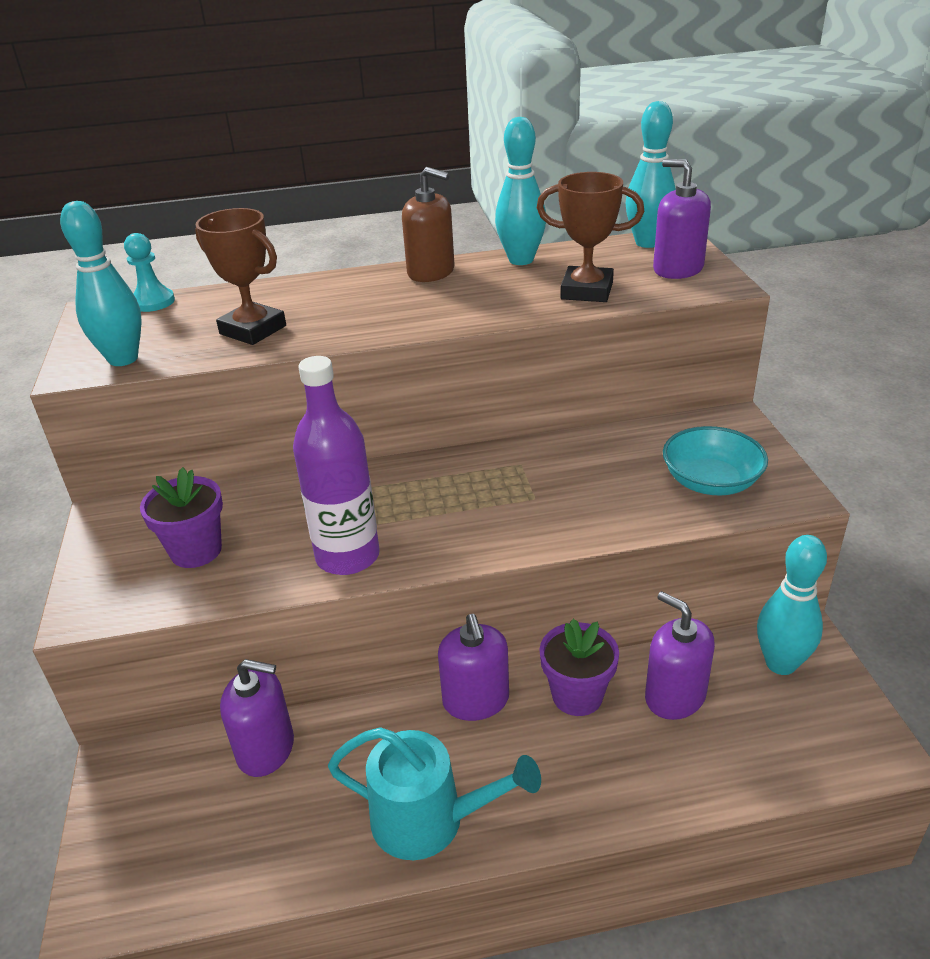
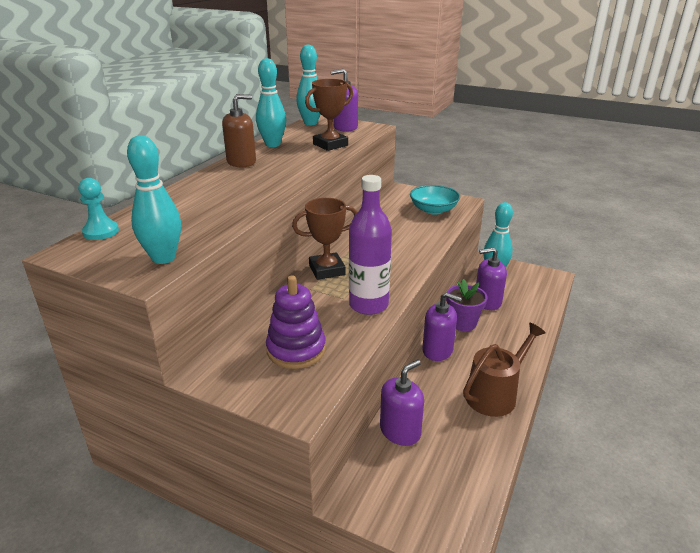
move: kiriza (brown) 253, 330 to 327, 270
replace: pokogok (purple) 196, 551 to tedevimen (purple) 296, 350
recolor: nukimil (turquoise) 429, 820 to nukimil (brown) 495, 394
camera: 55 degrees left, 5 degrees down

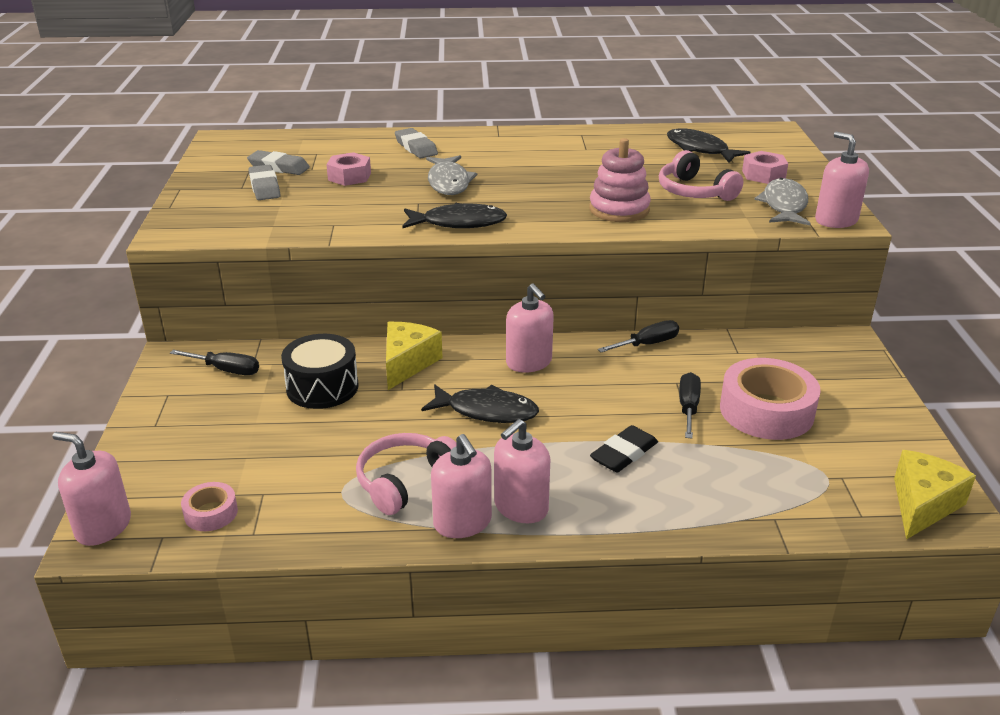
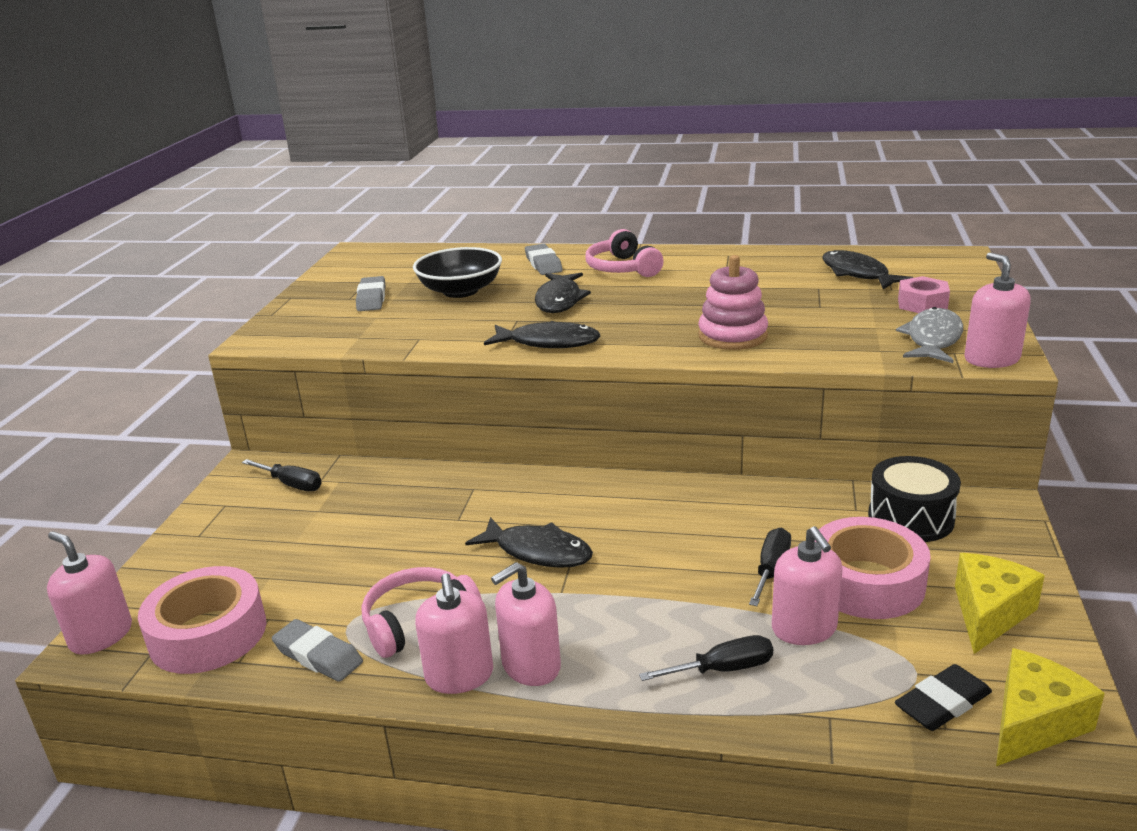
move: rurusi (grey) 279, 167 to 318, 656; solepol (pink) 694, 191 to 622, 268; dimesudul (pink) 529, 362 to 804, 628; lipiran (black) 647, 344 to 723, 669; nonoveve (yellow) 407, 363 to 989, 613; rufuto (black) 322, 387 to 910, 518; rurusi (black) 624, 454 to 942, 703
replace: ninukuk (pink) 349, 176 to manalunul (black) 460, 291
recolor: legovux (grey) 449, 182 to legovux (black) 559, 300
resize: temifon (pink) 211, 513 = 208, 634 x2.04
camera: 15 degrees right, 5 degrees down

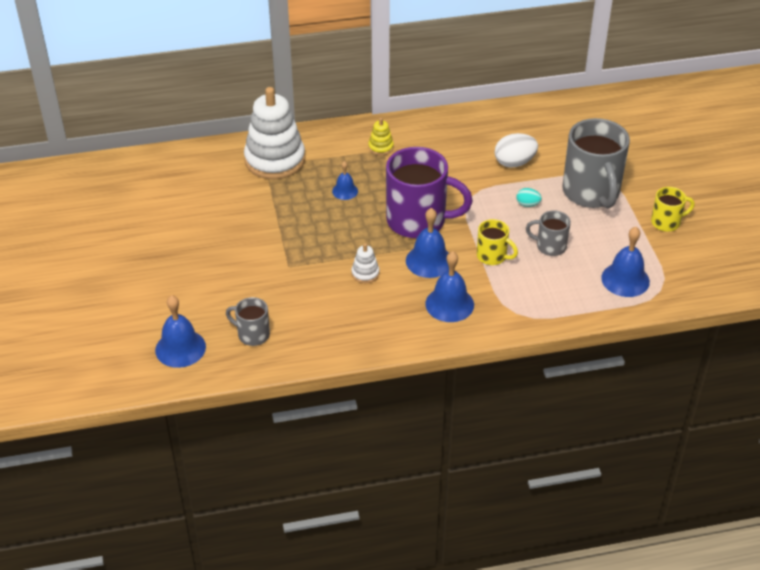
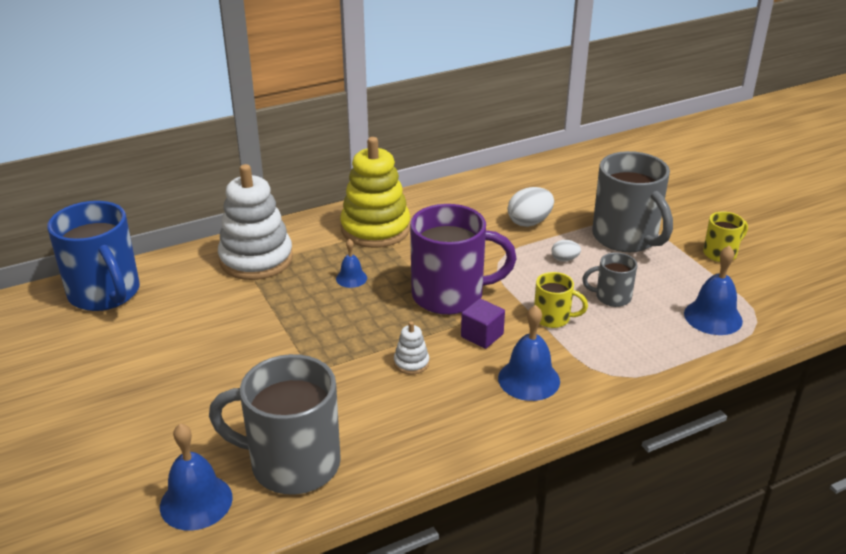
insert: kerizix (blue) 105, 294
replace: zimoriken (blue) 429, 261 to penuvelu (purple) 482, 335
recolor: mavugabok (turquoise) 527, 204 to mavugabok (white) 564, 259
resize: tedevimen (yellow) 381, 147 = 375, 229 x2.37; kerizix (grey) 252, 334 = 292, 464 x2.02
camera: 15 degrees left, 10 degrees down

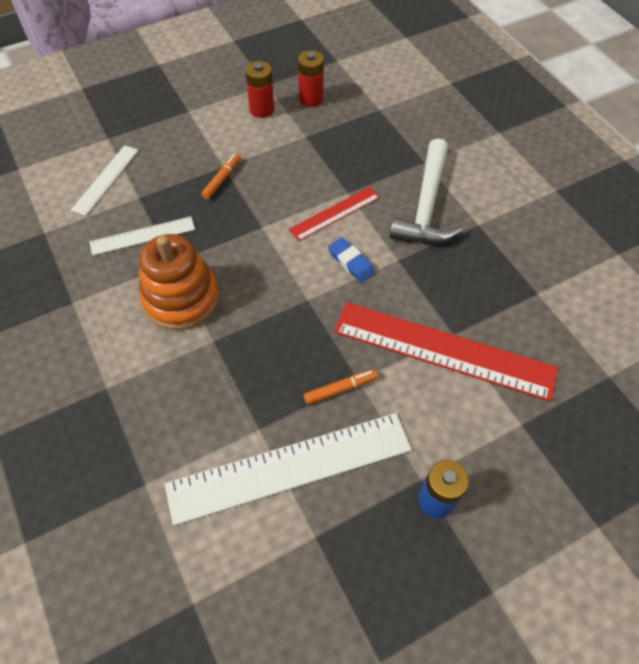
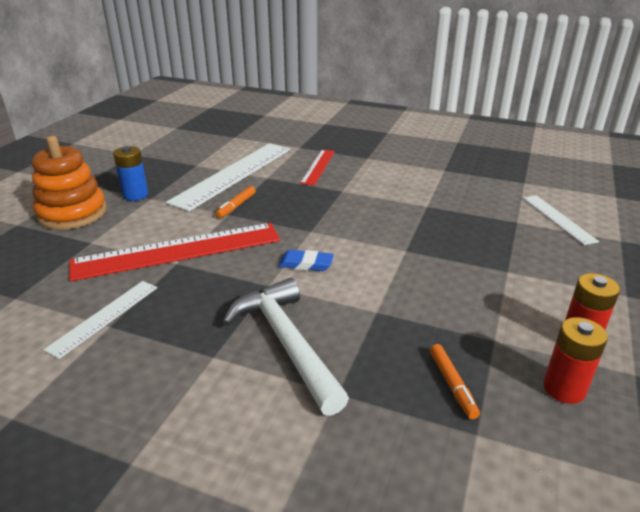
move: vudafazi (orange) 222, 179 to 452, 385; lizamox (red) 335, 213 to 318, 167; lizamox (white) 142, 236 to 104, 317; tedevimen (orange) 181, 298 to 72, 213
camera: 140 degrees right, 25 degrees down

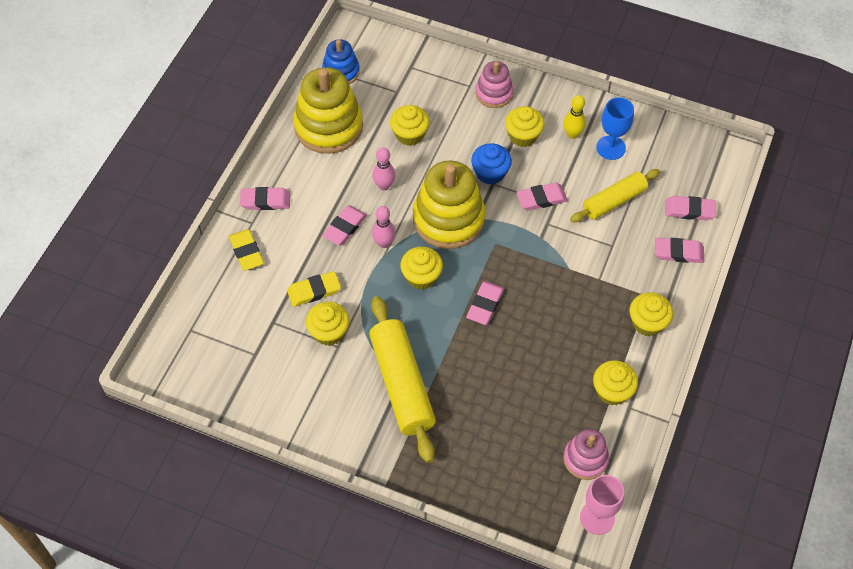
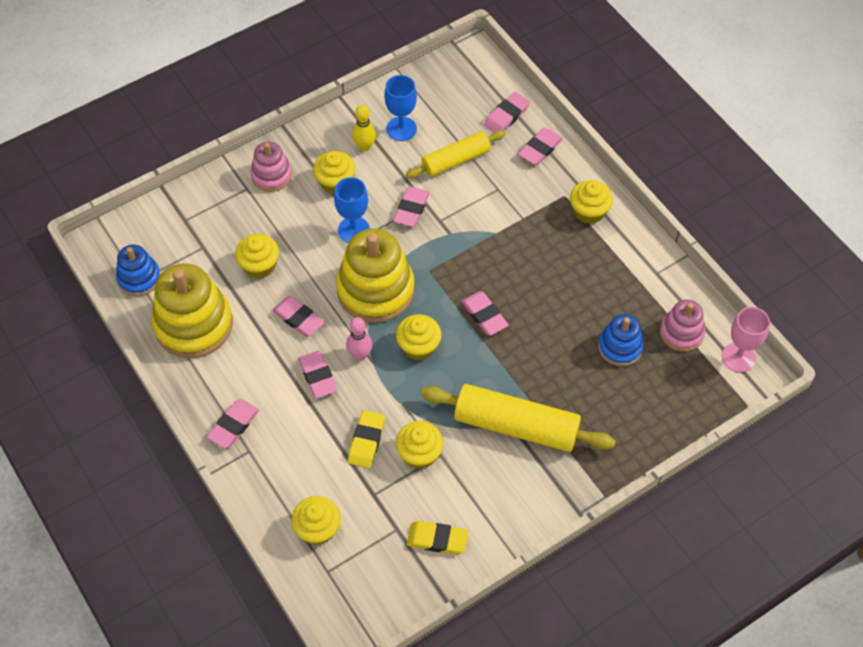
insert: tedevimen (blue) 620, 347
move: rurusi (yellow) 246, 252 to 437, 539; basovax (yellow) 612, 391 to 317, 529
replace: basovax (blue) 490, 173 to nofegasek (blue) 353, 230; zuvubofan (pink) 384, 185 to rurusi (pink) 298, 318
rotate: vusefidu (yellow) 614, 201 = 455, 160 60 degrees clockwise
camera: 55 degrees left, 0 degrees up

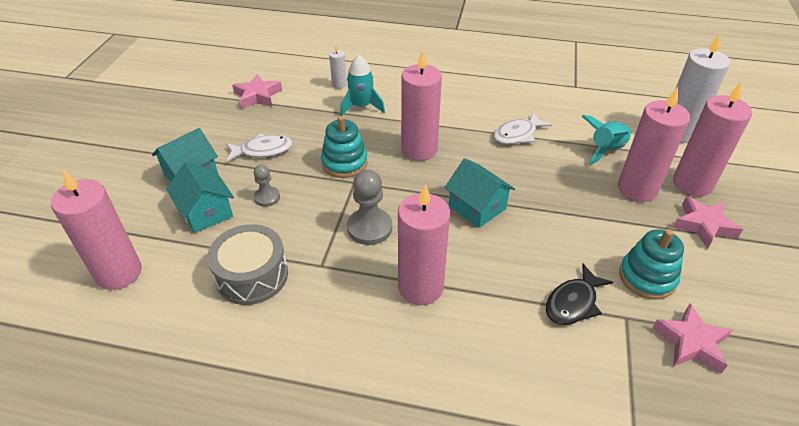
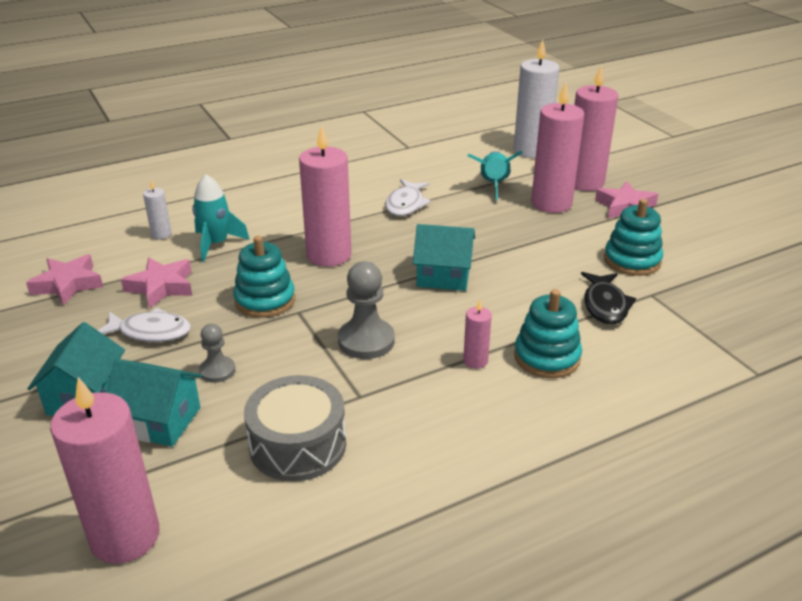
insert: tedevimen (turquoise) 547, 357
move: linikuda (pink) 691, 343 to 161, 287
rotate: legovux (white) 263, 150 = 150, 332 60 degrees clockwise
resize: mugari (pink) 420, 287 = 475, 361 x0.46
camera: 40 degrees left, 10 degrees down

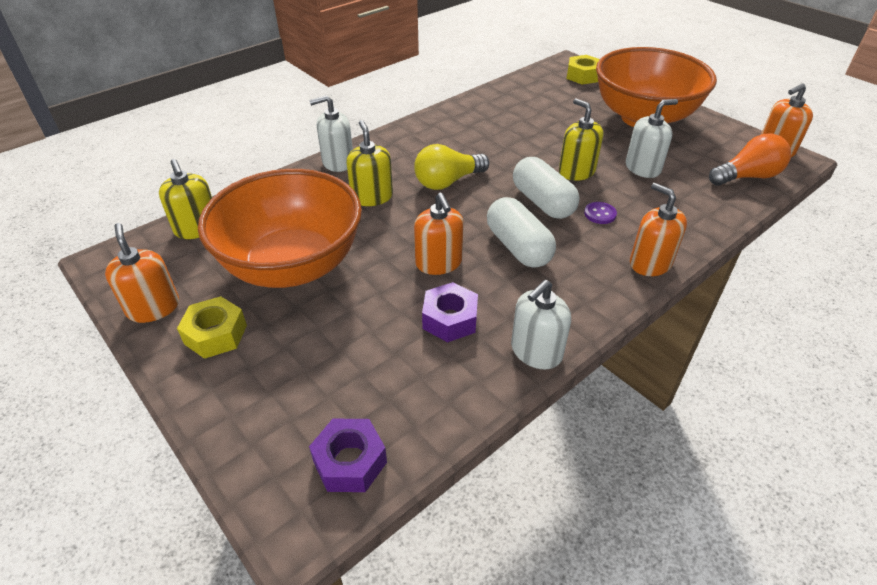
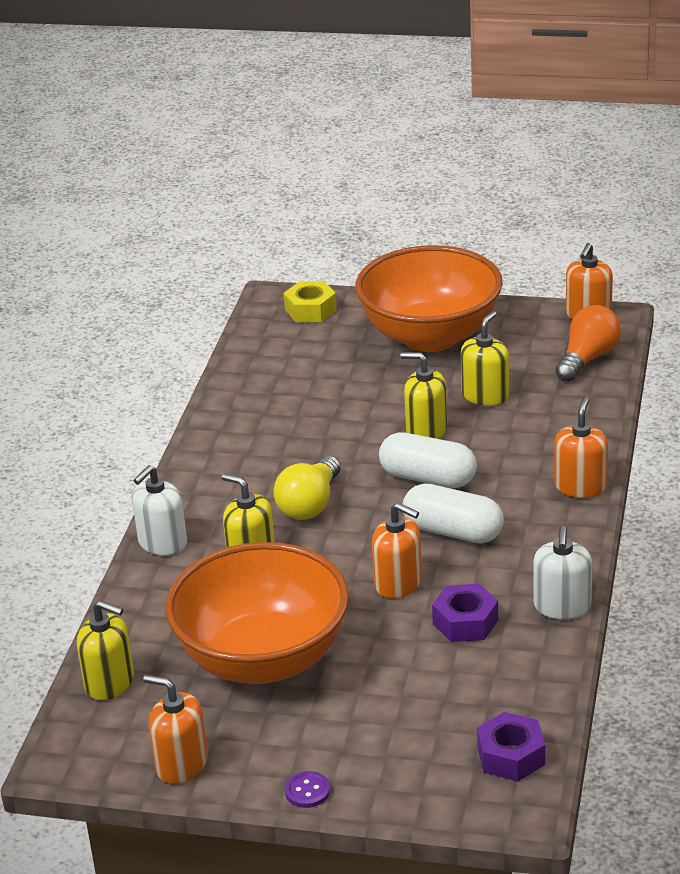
delete: ninukuk (yellow) 216, 334
move: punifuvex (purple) 600, 214 to 307, 791
recolor: dimesudul (white) 642, 168 to dimesudul (yellow) 485, 395
rotate: dimesudul (orange) 650, 263 = 580, 486 90 degrees clockwise
camera: 35 degrees left, 10 degrees down

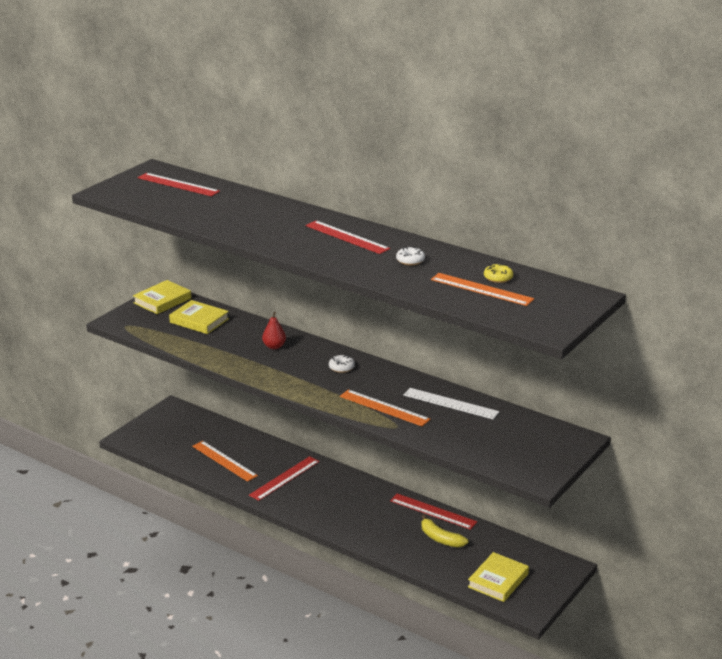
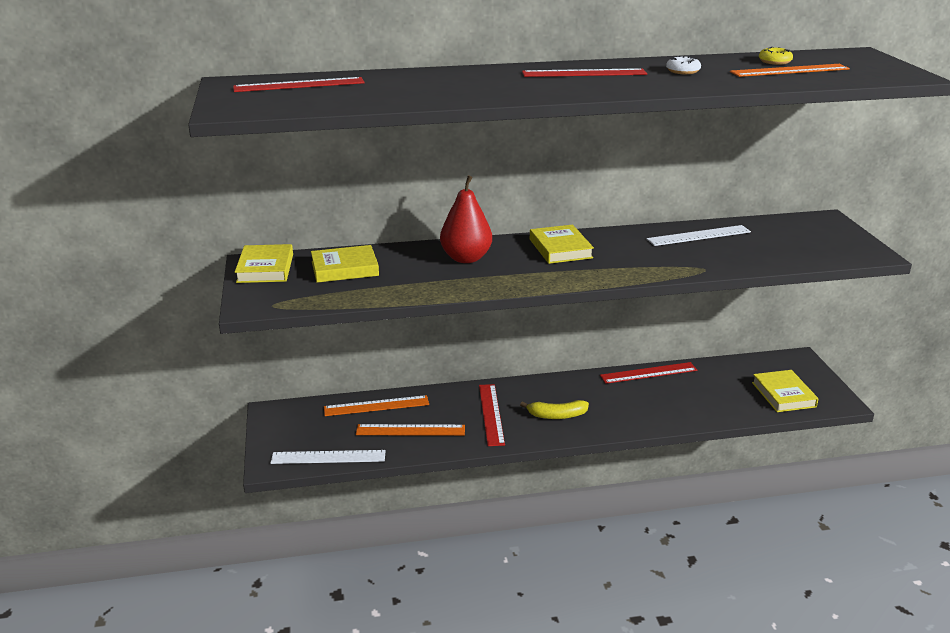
insert: lizamox (white) 328, 457
move: lizamox (orange) 384, 408 to 376, 406; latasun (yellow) 440, 539 to 557, 415
replace: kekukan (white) 341, 368 to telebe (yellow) 560, 248
resize: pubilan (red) 274, 346 = 466, 258 x1.76
camera: 45 degrees left, 0 degrees up

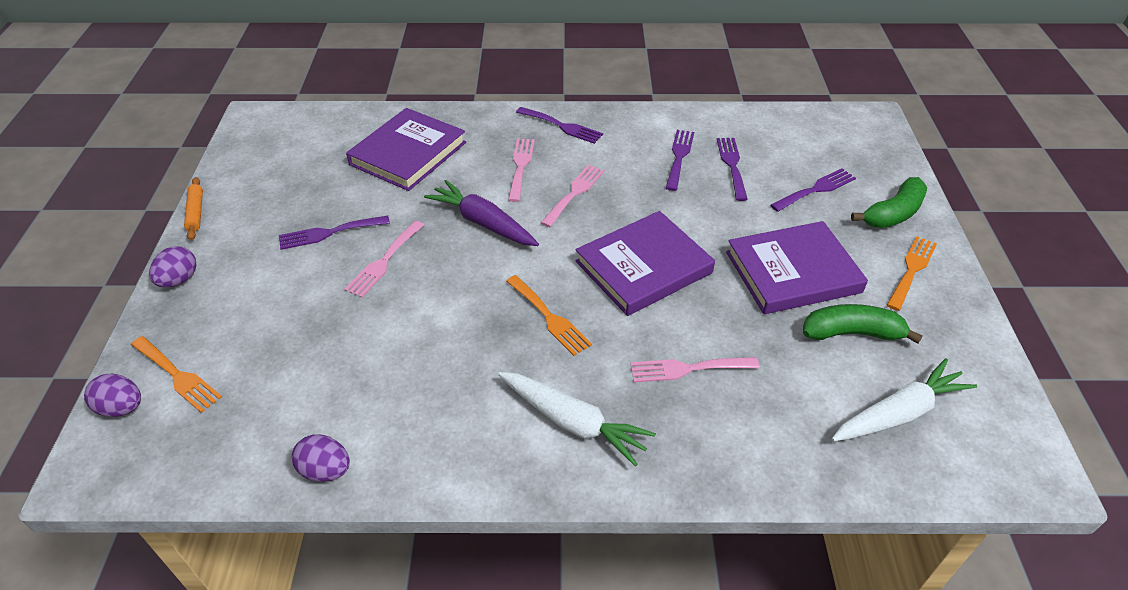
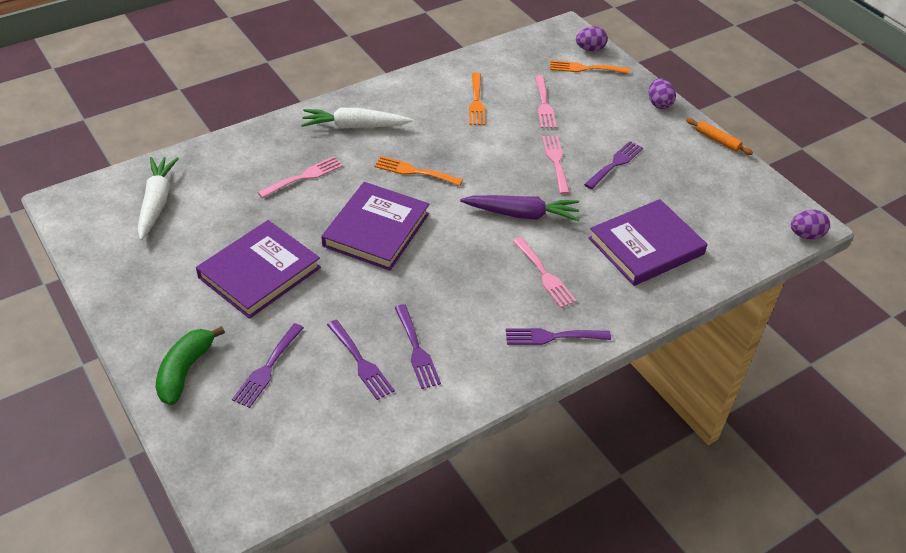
delete: latasun (green) 852, 333
move: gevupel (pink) 574, 193 to 544, 105; gevupel (orange) 911, 270 to 476, 102; mavugabok (purple) 326, 470 to 805, 235
rotate: telebe (purple) 408, 153 = 646, 246 60 degrees clockwise; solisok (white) 898, 413 = 156, 203 150 degrees clockwise
camera: 145 degrees right, 0 degrees up

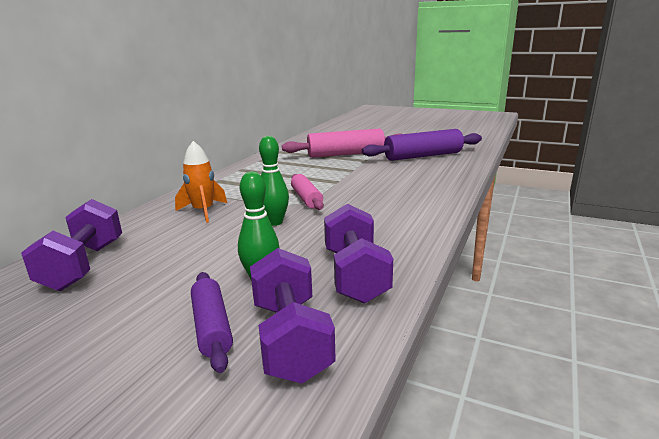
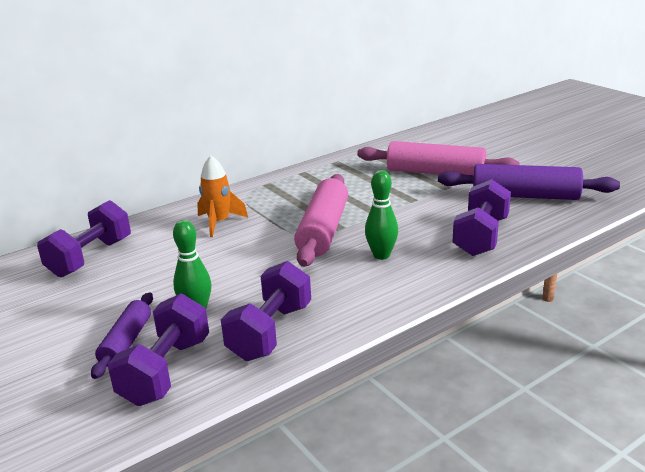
insert: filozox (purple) 480, 237
move: zuvubofan (green) 274, 222 to 381, 255
resize: vusefidu (pink) 306, 199 = 323, 230 x1.72
camera: 30 degrees right, 5 degrees up

